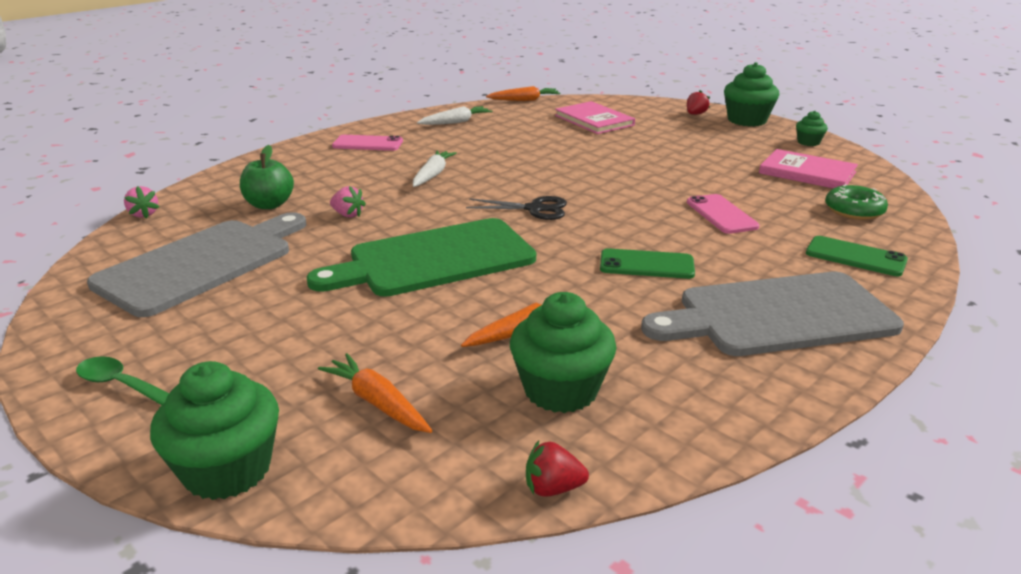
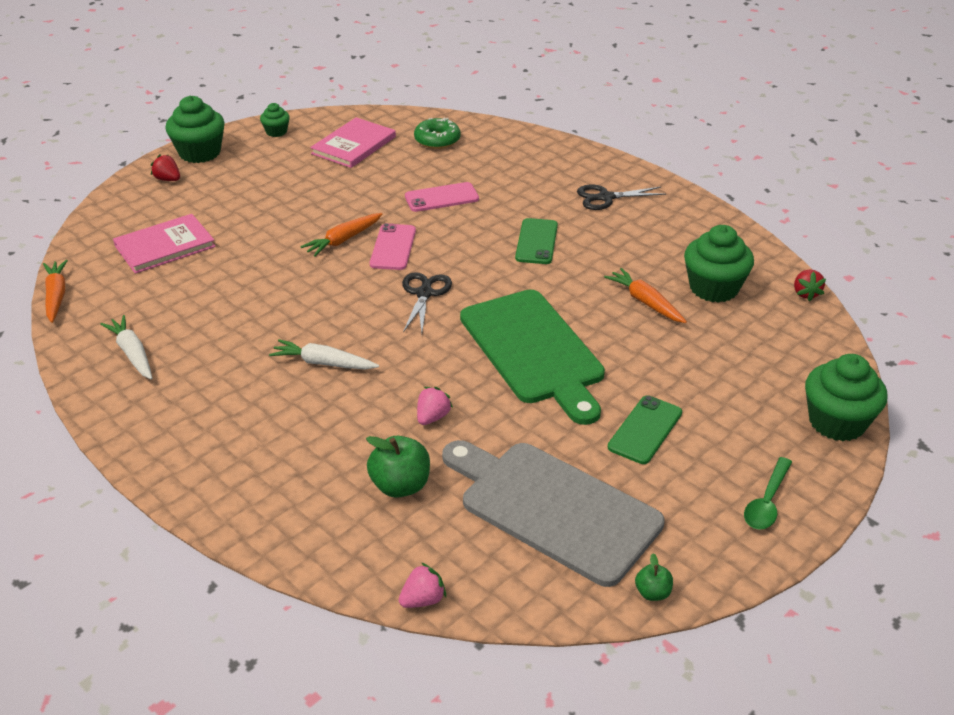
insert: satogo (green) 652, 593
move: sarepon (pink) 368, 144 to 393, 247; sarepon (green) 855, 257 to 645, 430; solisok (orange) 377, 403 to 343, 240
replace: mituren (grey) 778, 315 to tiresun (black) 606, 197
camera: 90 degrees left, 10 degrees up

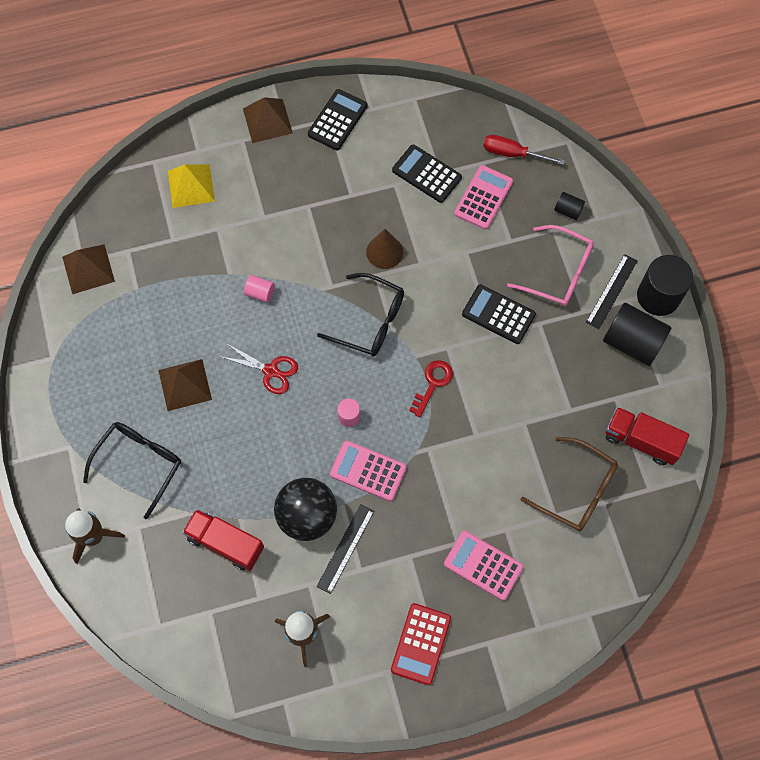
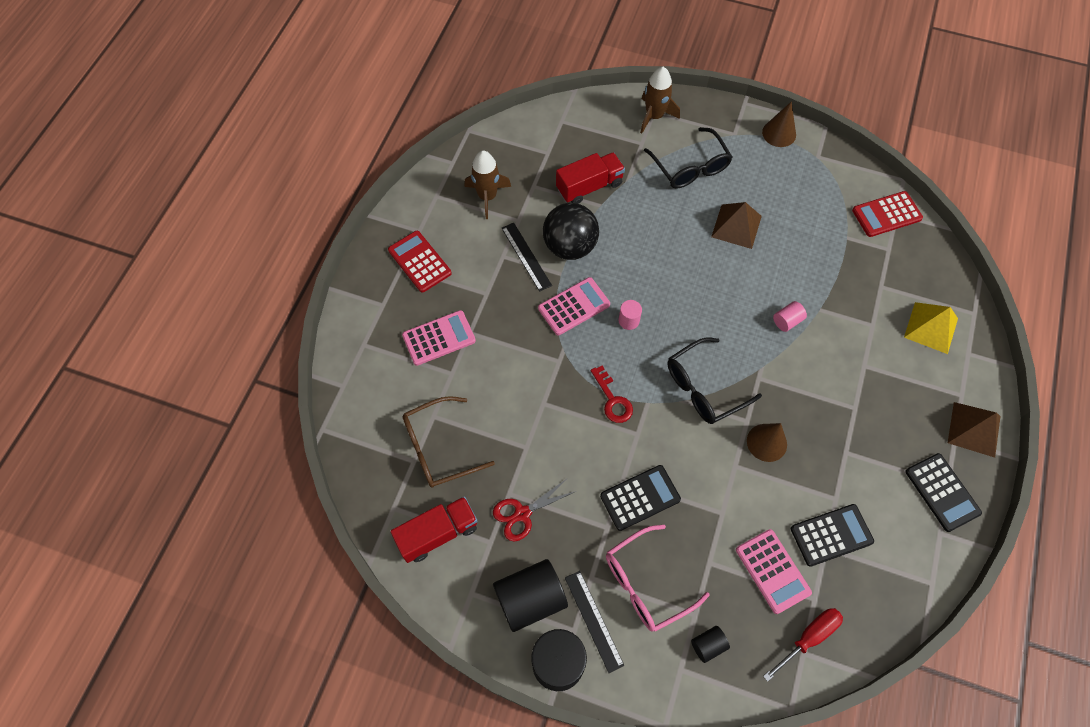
insert: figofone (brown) 779, 133
move: tiresun (red) 271, 371 to 522, 514
replace: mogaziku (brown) 88, 269 to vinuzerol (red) 886, 214
camera: 125 degrees right, 5 degrees down

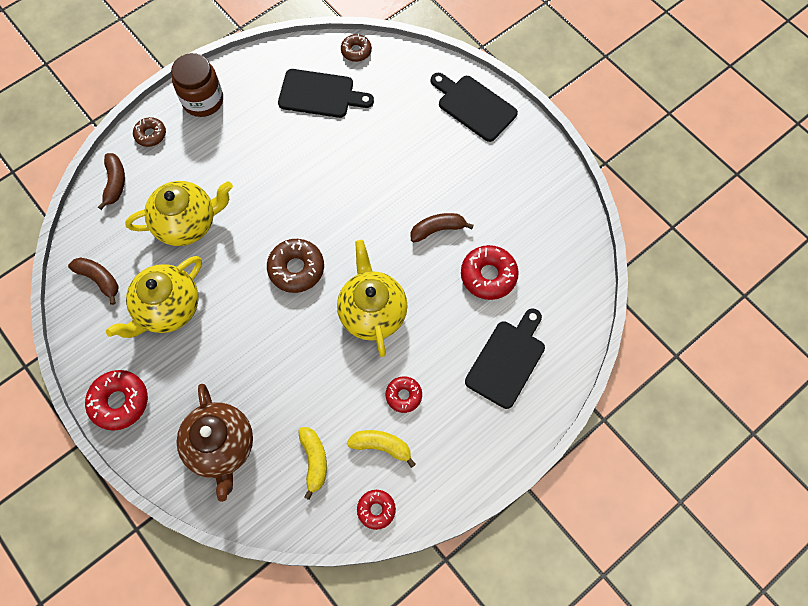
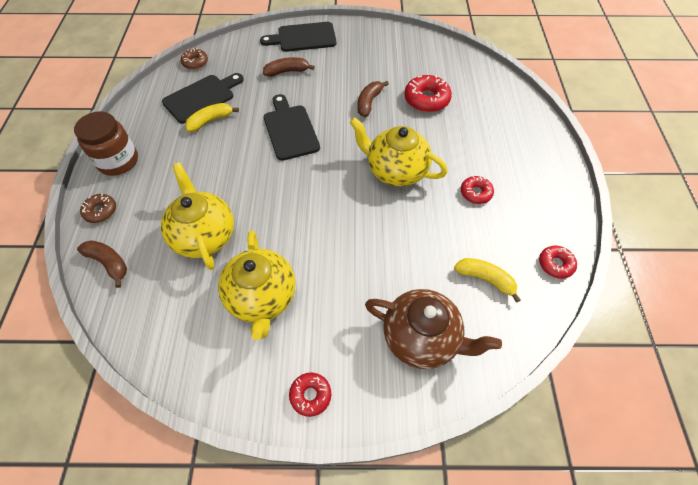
delete: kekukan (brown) 296, 269
move: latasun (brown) 99, 279 to 287, 71; mituren (black) 507, 360 to 290, 130; latasun (yellow) 381, 446 to 210, 121
rotate: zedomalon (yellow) 187, 223 = 204, 235 45 degrees counterclockwise
resize: kekukan (red) 119, 402 = 310, 395 x0.61
camera: 50 degrees left, 10 degrees down

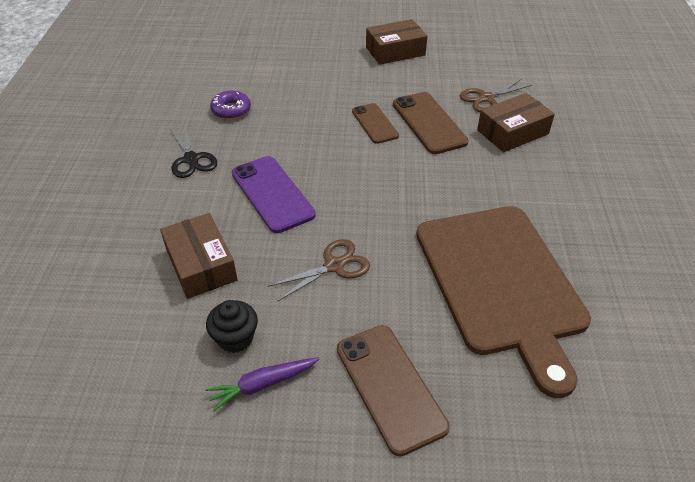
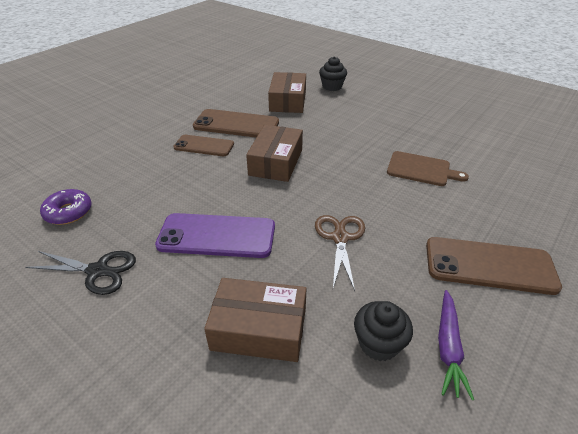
delete: tiresun (brown) 486, 98
insert: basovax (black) 332, 87
move: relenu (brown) 395, 51 to 276, 162
resize: mituren (brown) 501, 283 = 421, 169 x0.43
camera: 55 degrees left, 5 degrees down

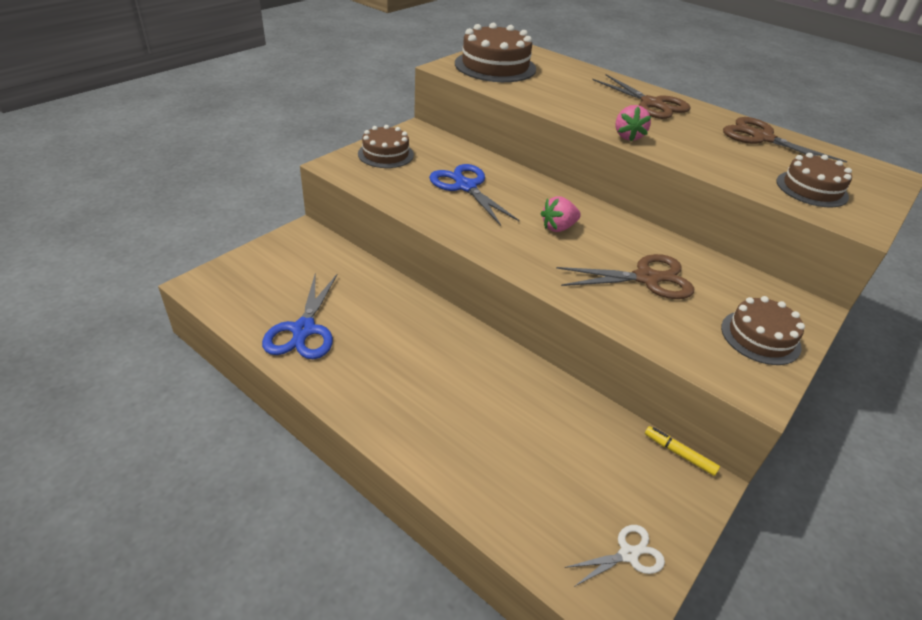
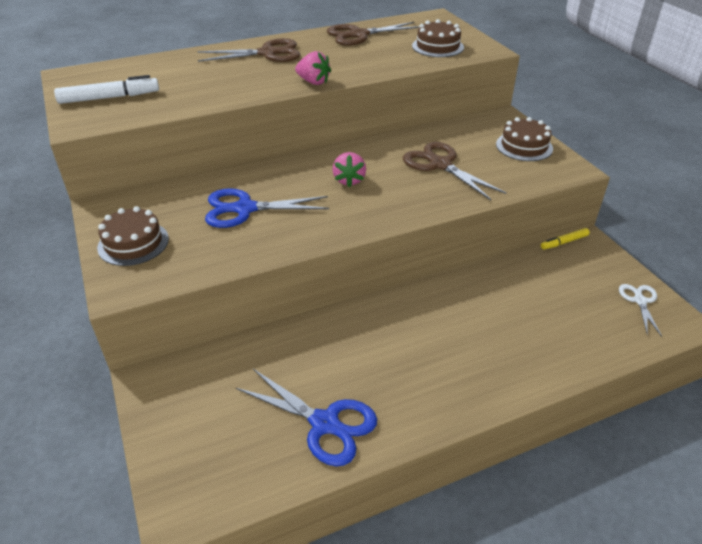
replace: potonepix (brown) 495, 66 to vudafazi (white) 109, 98
rotate: tiresun (brown) 646, 278 = 440, 165 60 degrees counterclockwise
camera: 60 degrees left, 0 degrees up

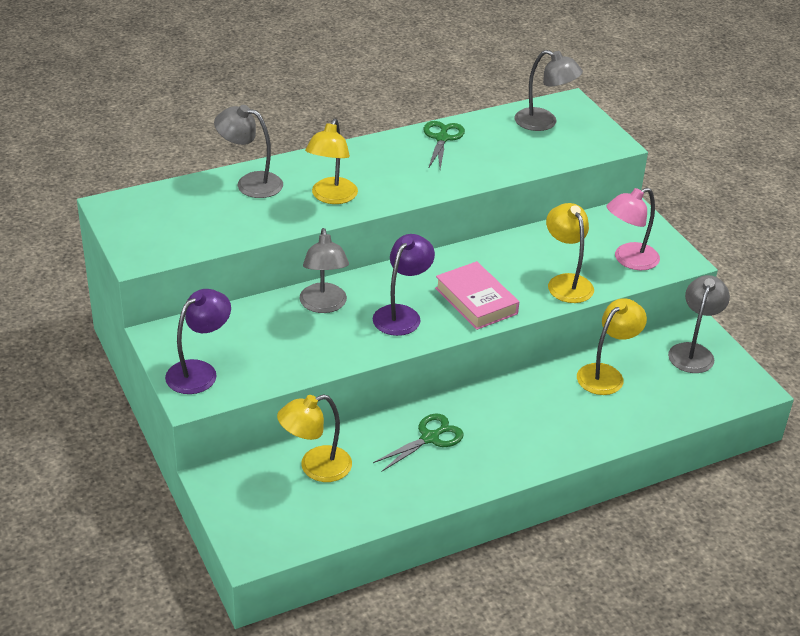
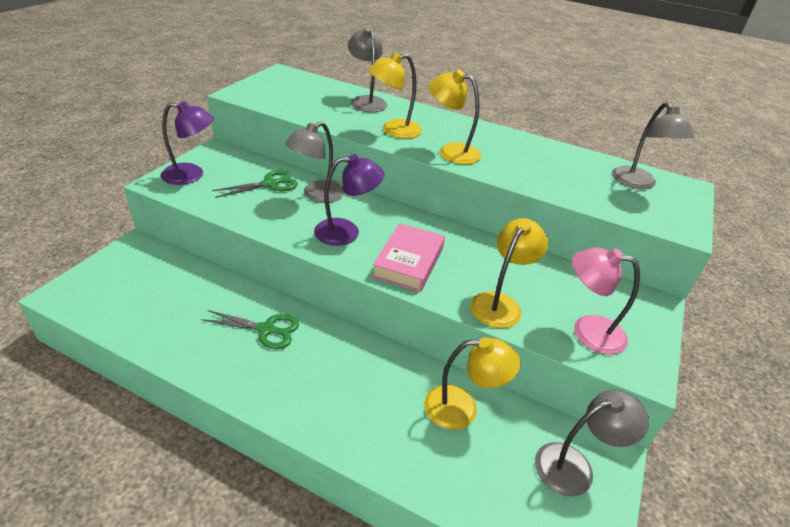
move: tiresun (green) 442, 138 to 270, 184; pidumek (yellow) 315, 467 to 451, 151
camera: 50 degrees right, 0 degrees up

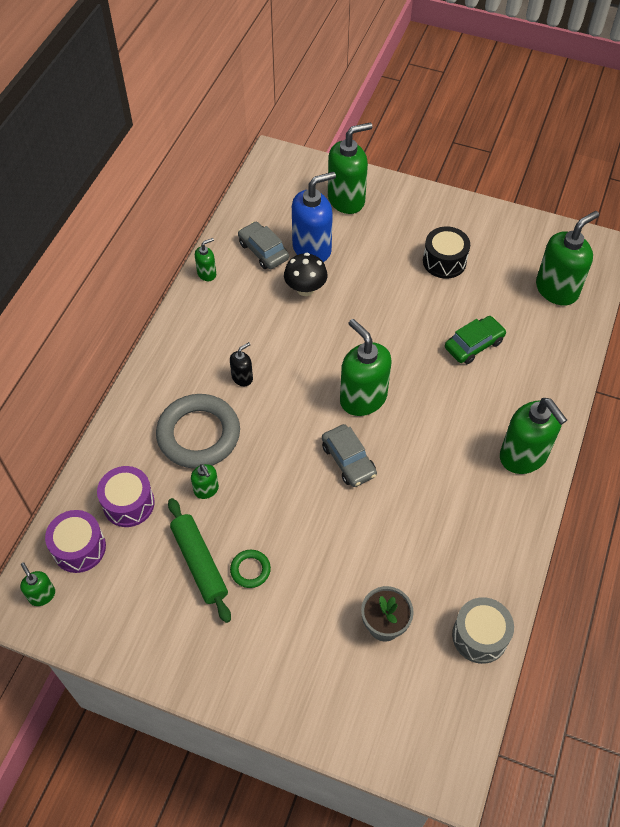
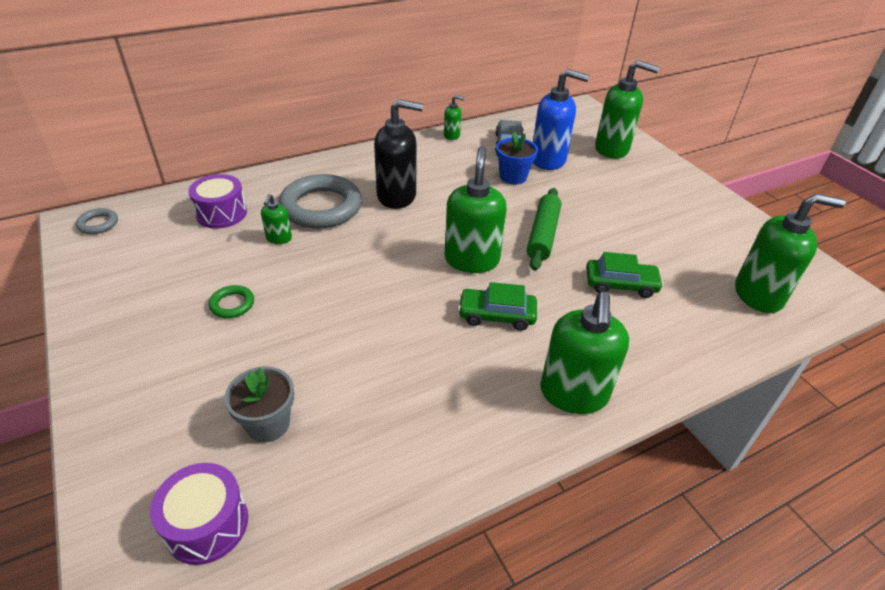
delete: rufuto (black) 444, 261; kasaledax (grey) 348, 460; rufuto (grey) 480, 636
insert: kasaledax (green) 496, 315
move: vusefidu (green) 199, 563 to 543, 235; rufuto (purple) 79, 548 to 207, 524
replace: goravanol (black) 305, 289 to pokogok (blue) 513, 177; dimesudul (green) 42, 595 to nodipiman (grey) 98, 224
resize: dimesudul (black) 242, 377 = 397, 196 x2.08
camera: 40 degrees right, 15 degrees down

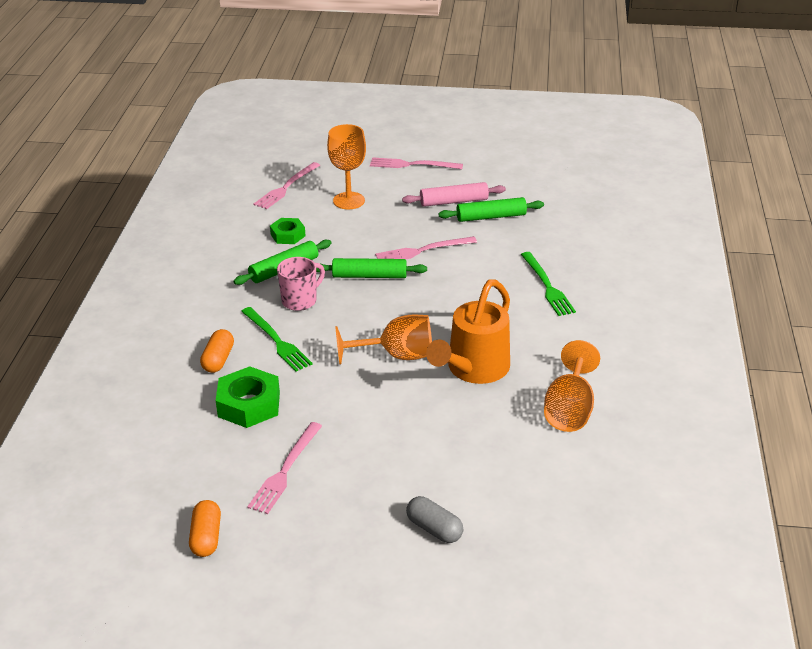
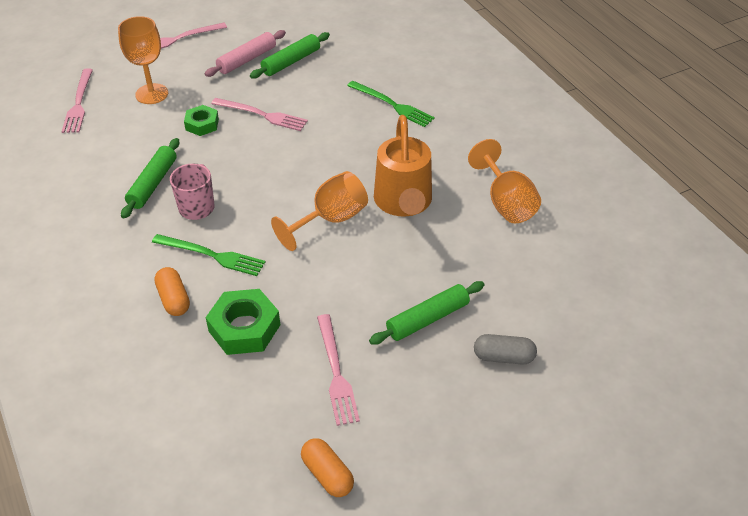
move: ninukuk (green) 288, 235 to 202, 124; vusefidu (green) 369, 276 to 427, 319
rotate: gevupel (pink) 422, 251 = 262, 115 105 degrees counterclockwise
camera: 35 degrees left, 10 degrees up

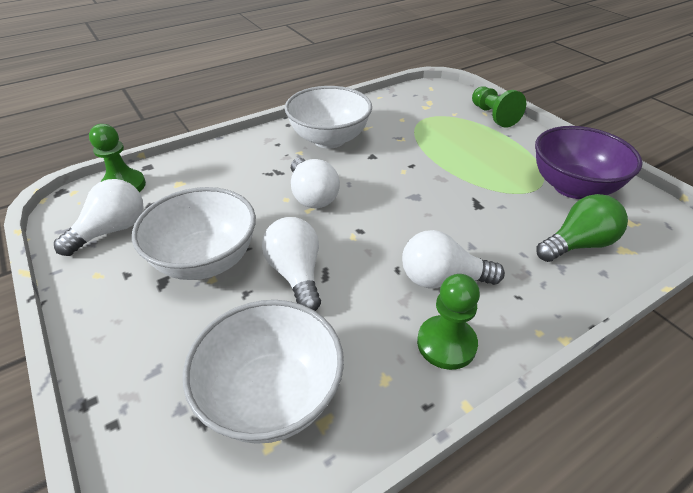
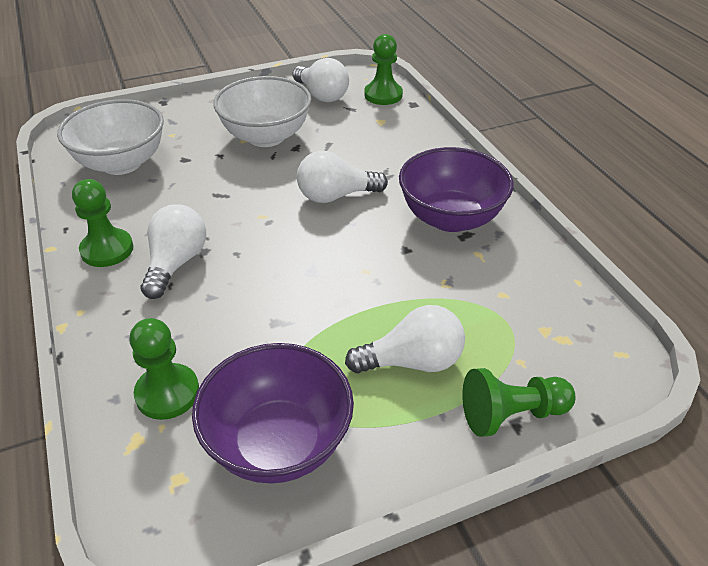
move: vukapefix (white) 296, 274 to 412, 361
replace: vukapefix (green) 577, 244 to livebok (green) 167, 393
recolor: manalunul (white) 329, 139 to manalunul (purple) 450, 218
camera: 100 degrees right, 0 degrees up

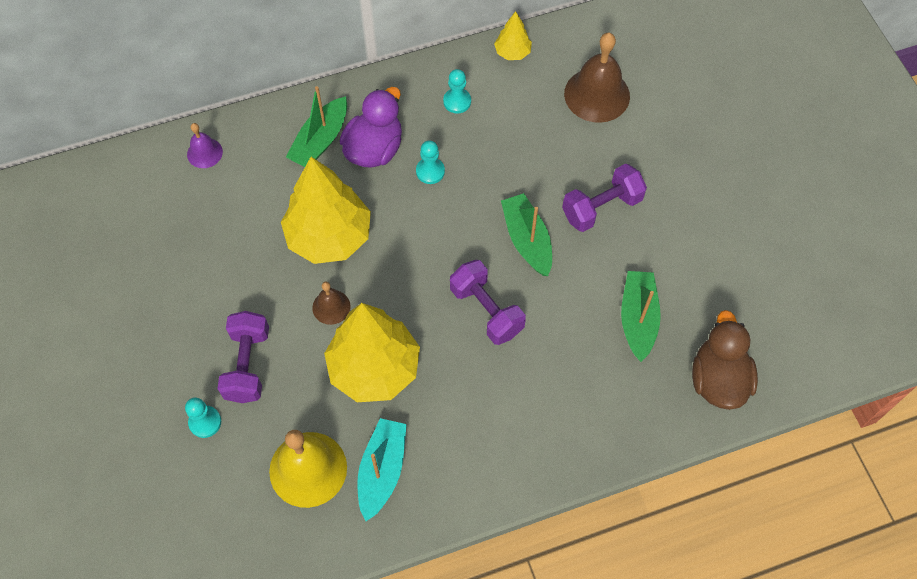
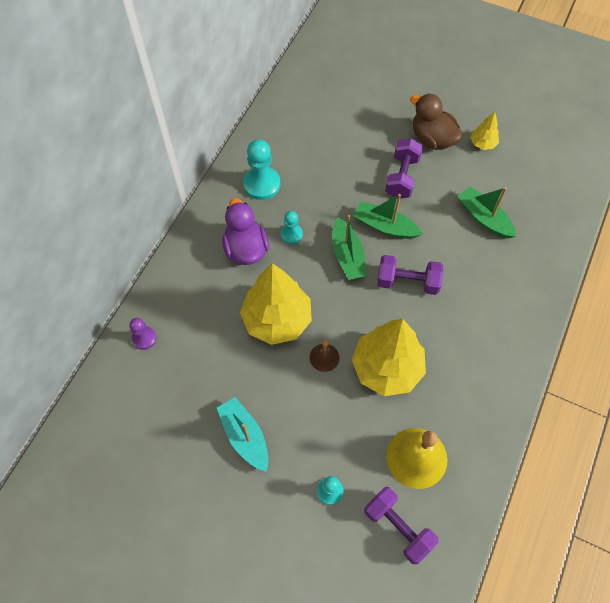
delete: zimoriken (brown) 597, 95
move: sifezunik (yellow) 512, 52 to 482, 144; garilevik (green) 320, 141 to 347, 255; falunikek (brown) 718, 379 to 432, 139; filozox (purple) 248, 365 to 398, 527; garilevik (turquoise) 382, 471 to 245, 436
replace: zimoriken (purple) 204, 153 to livebok (purple) 144, 338
resize: livebok (turquoise) 457, 101 = 262, 184 x1.73
camera: 45 degrees left, 0 degrees up

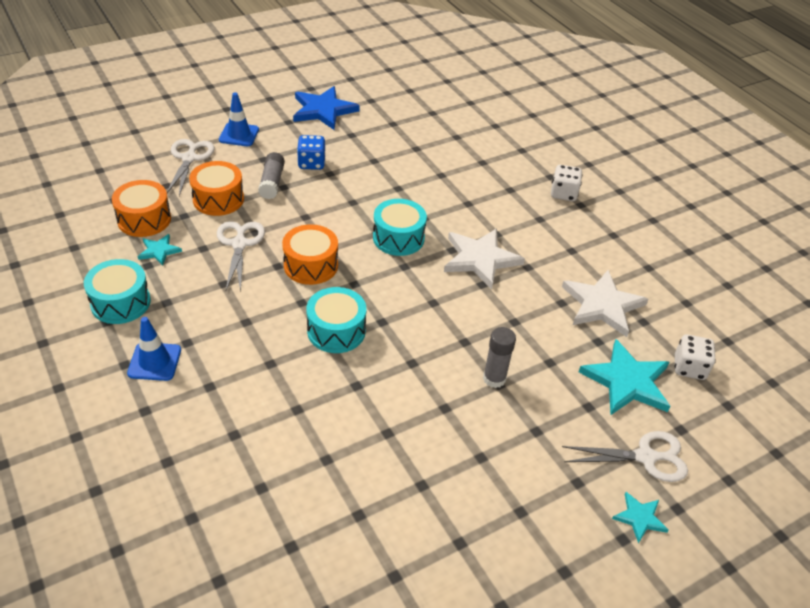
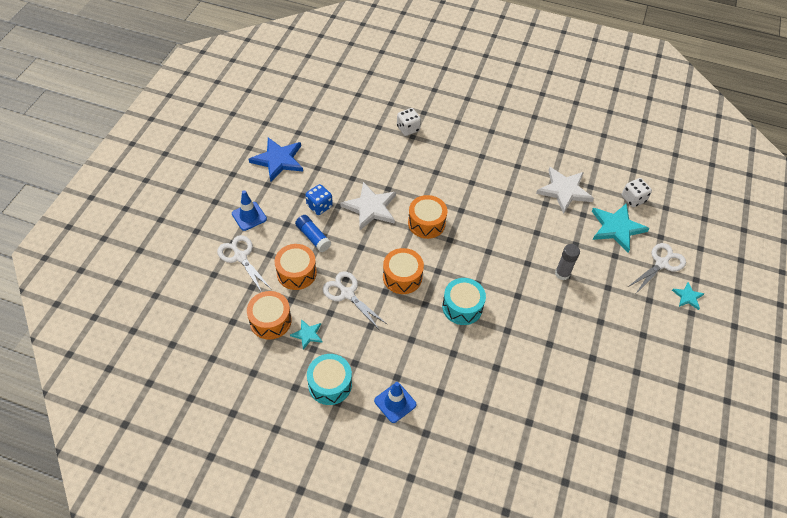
move: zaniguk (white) 563, 194 to 408, 129; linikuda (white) 480, 259 to 370, 208
recolor: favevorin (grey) 272, 182 to favevorin (blue) 313, 237; rufuto (turquoise) 398, 238 to rufuto (orange) 426, 223
camera: 40 degrees left, 10 degrees up

